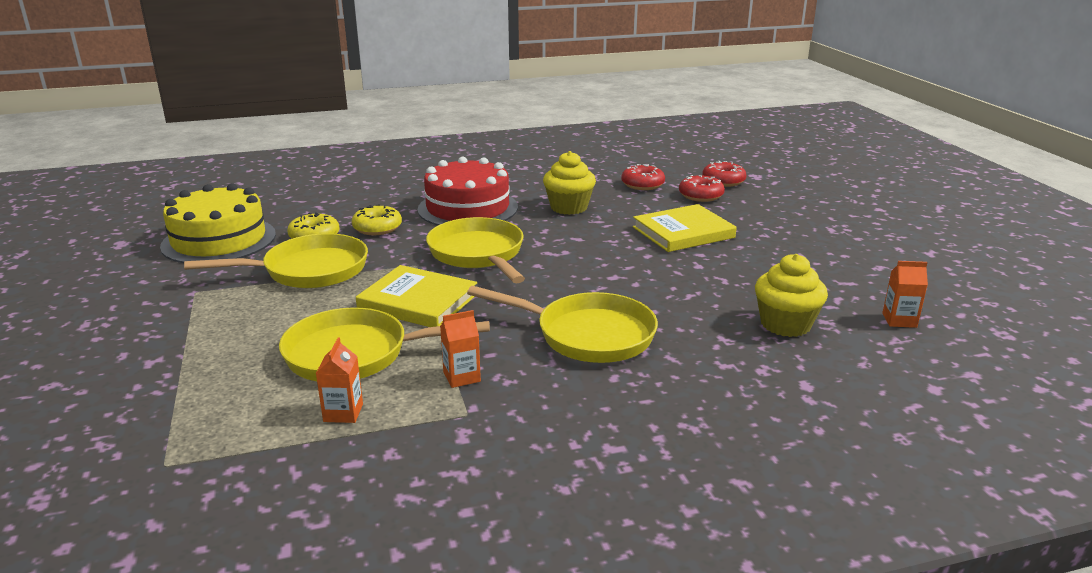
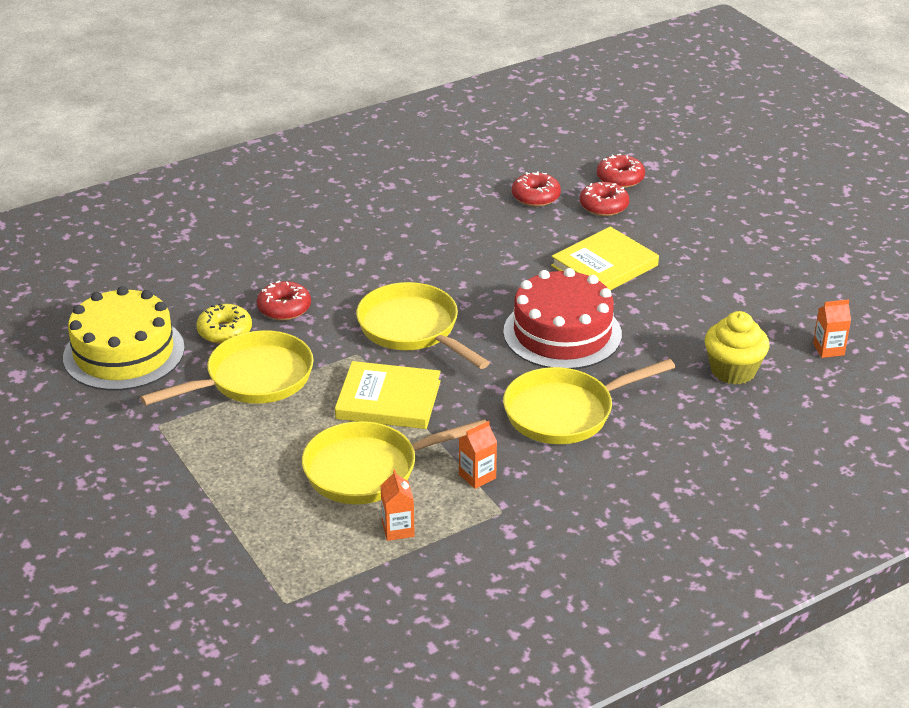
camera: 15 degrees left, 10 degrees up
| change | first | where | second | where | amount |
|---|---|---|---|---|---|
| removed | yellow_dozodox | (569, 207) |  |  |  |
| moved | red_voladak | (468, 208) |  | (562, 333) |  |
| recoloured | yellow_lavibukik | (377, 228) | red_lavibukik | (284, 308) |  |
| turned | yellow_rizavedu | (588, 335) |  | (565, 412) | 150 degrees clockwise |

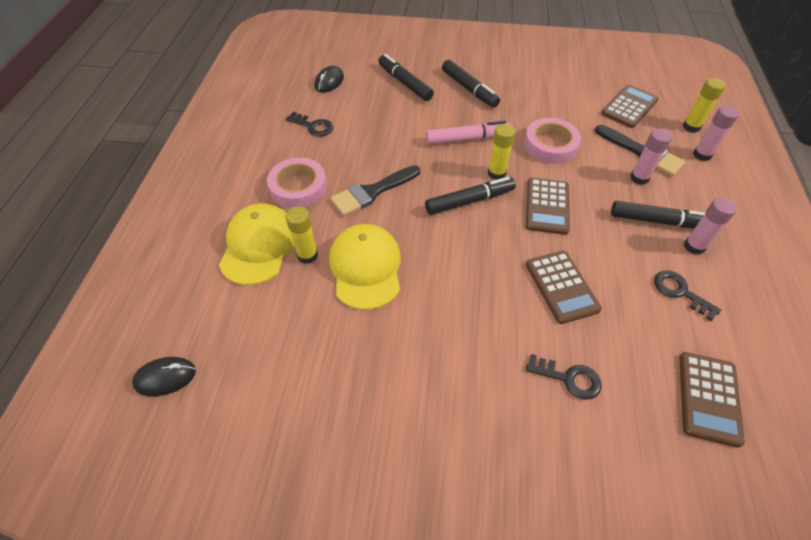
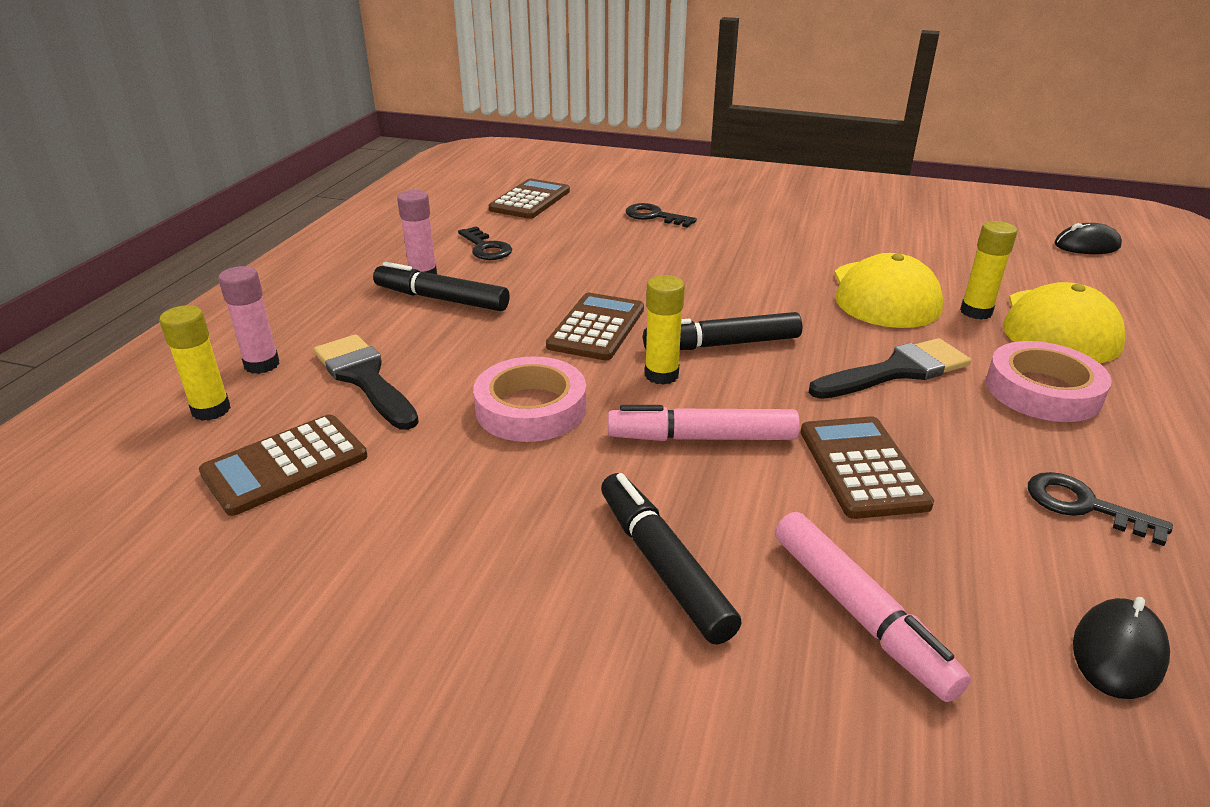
camera: 170 degrees left, 20 degrees down
| change | first | where | second | where | amount |
|---|---|---|---|---|---|
| recoloured | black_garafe | (405, 83) | pink_garafe | (859, 612) |  |
| removed | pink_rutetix | (639, 178) |  |  |  |
| moved | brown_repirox | (561, 287) |  | (862, 467) |  |

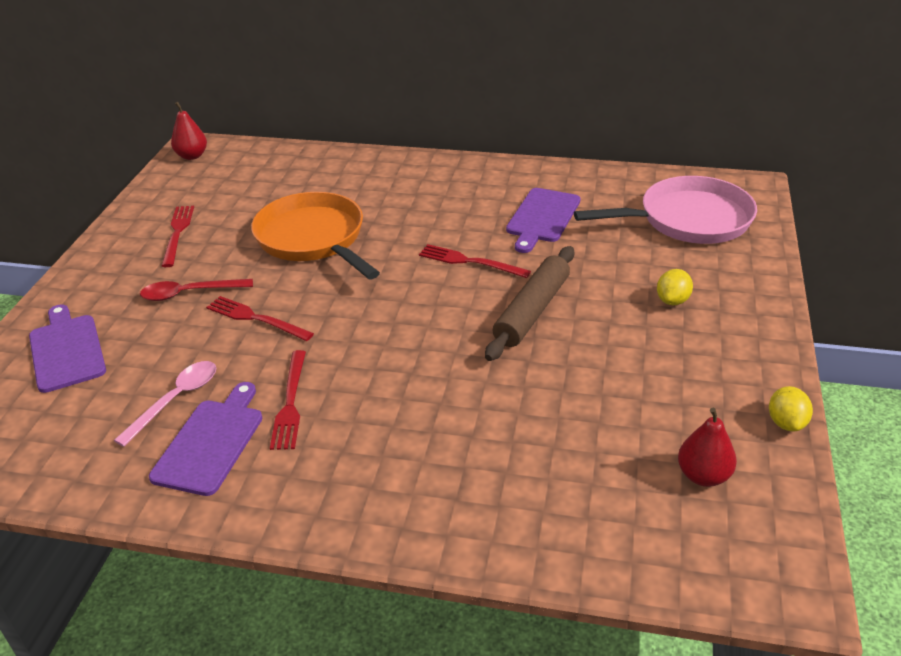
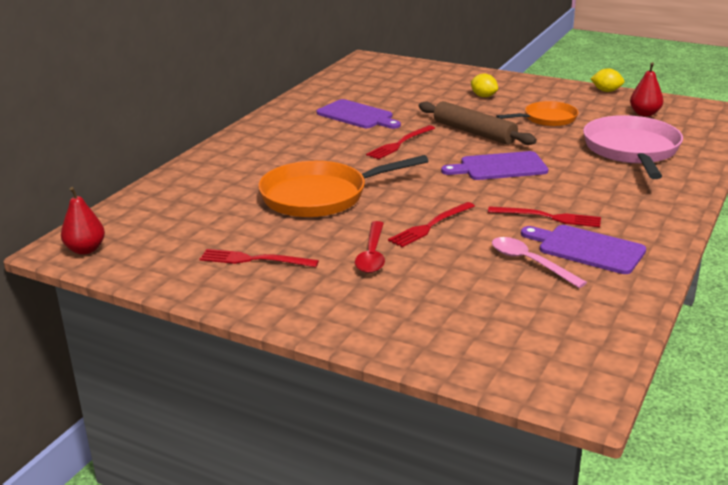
camera: 75 degrees left, 10 degrees down
| change | first | where | second | where | amount |
|---|---|---|---|---|---|
| moved | pink_rizavedu | (688, 219) |  | (632, 150) |  |
| moved | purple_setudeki | (66, 350) |  | (499, 167) |  |
| added |  |  | orange_rizavedu | (547, 119) |  |

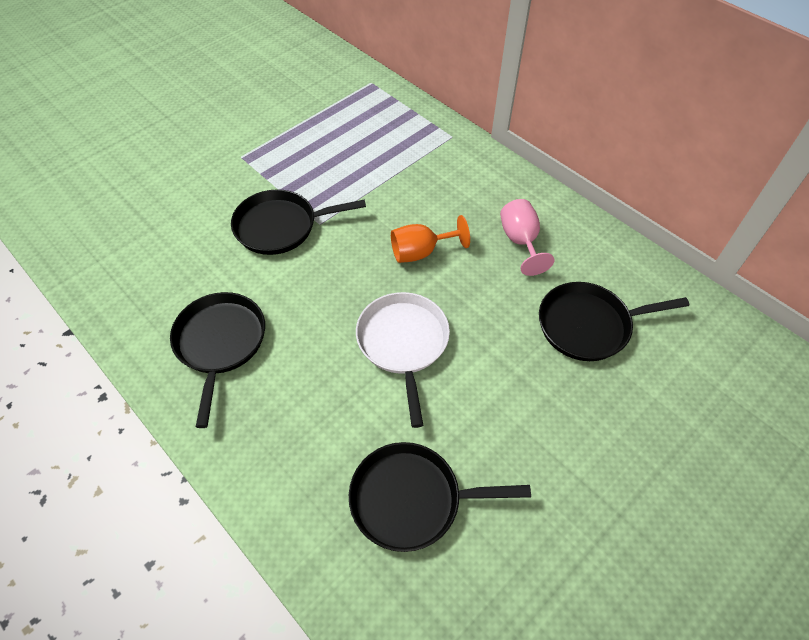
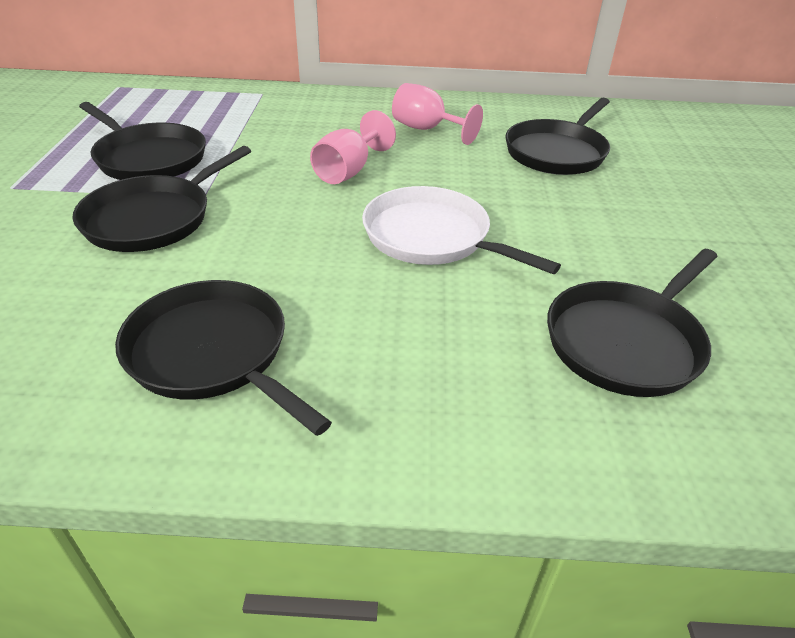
camera: 45 degrees left, 15 degrees down
| change | first | where | second | where | amount |
|---|---|---|---|---|---|
| recoloured | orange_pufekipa | (421, 252) | pink_pufekipa | (348, 171) |  |
| added |  |  | black_rizavedu | (149, 158) |  |

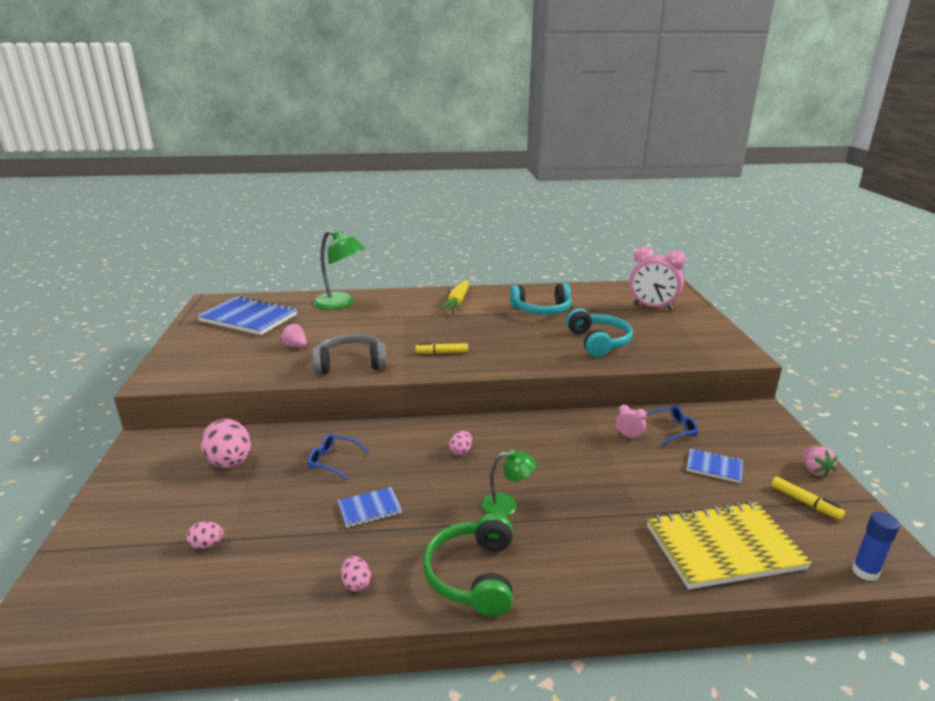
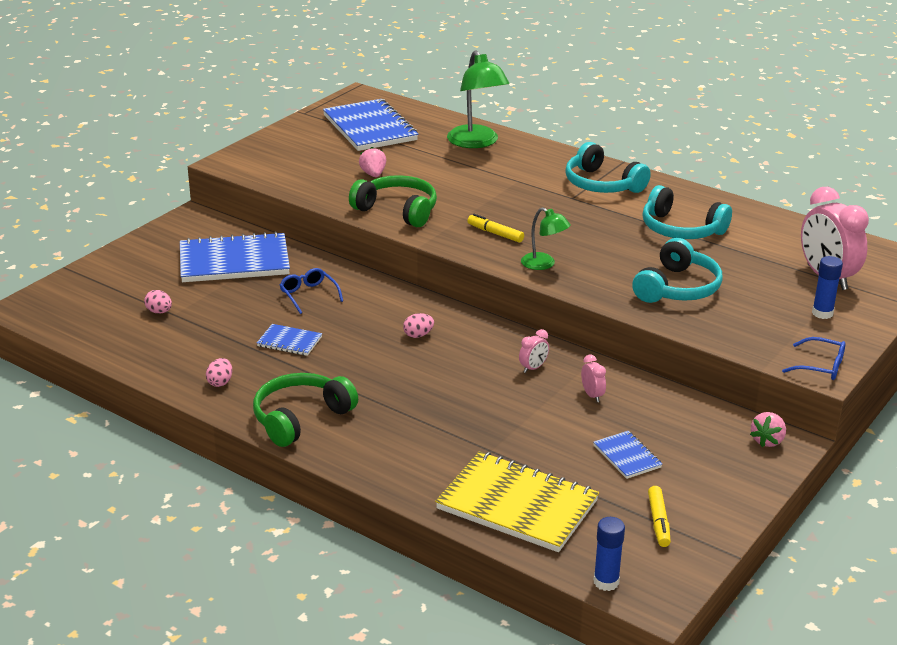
camera: 40 degrees right, 5 degrees up
| change | first | where | second | where | amount |
|---|---|---|---|---|---|
| replaced | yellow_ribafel | (457, 301) | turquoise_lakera | (602, 184) |  |
| recoloured | grey_lakera | (350, 364) | green_lakera | (397, 211) |  |
| moved | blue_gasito | (672, 430) |  | (821, 366) |  |
| replaced | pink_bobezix | (230, 463) | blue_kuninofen | (234, 261) |  |
| moved | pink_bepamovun | (814, 470) |  | (767, 441) |  |
| moved | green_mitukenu | (507, 505) |  | (544, 264) |  |
| added |  |  | blue_rutetix | (822, 313) |  |
| added |  |  | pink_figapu | (533, 368) |  |

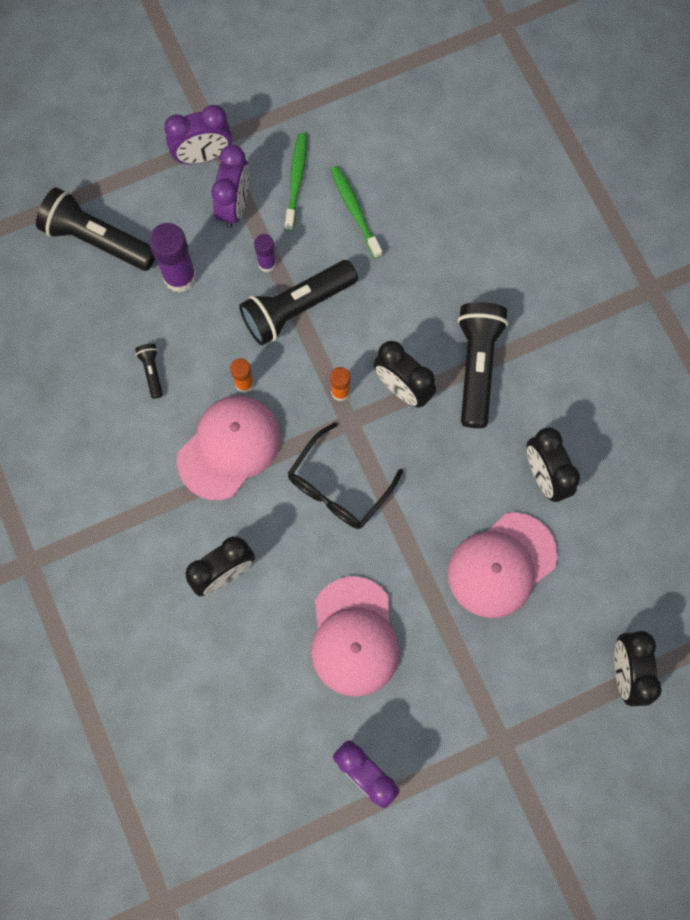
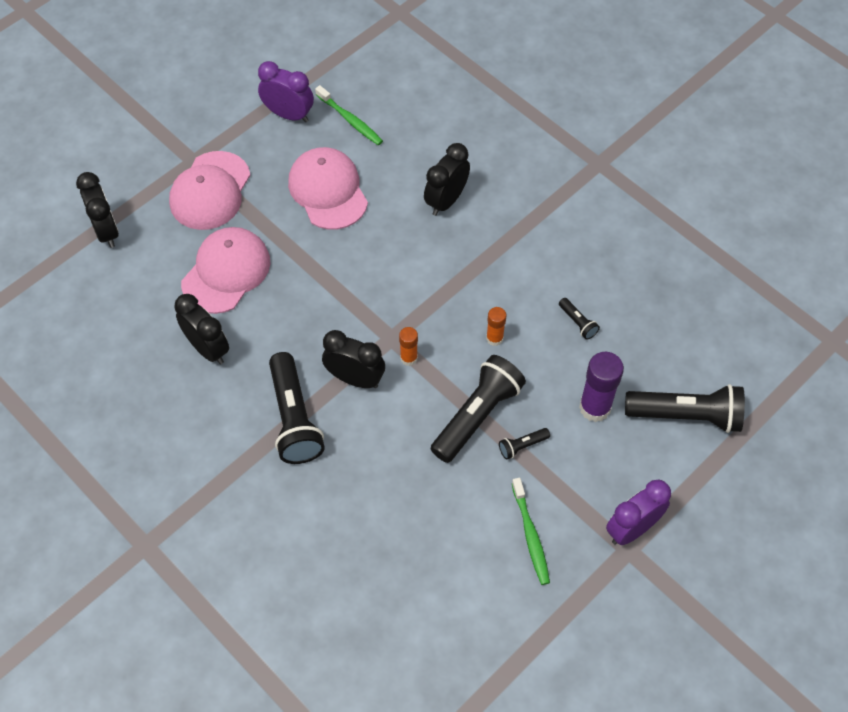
camera: 160 degrees right, 15 degrees down
| change | first | where | second | where | amount |
|---|---|---|---|---|---|
| removed | purple_figapu | (234, 206) |  |  |  |
| moved | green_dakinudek | (355, 211) |  | (350, 120) |  |
| replaced | purple_rutetix | (267, 263) | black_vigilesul | (522, 446) |  |
| moved | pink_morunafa | (229, 448) |  | (210, 191) |  |
| removed | black_gasito | (338, 487) |  |  |  |

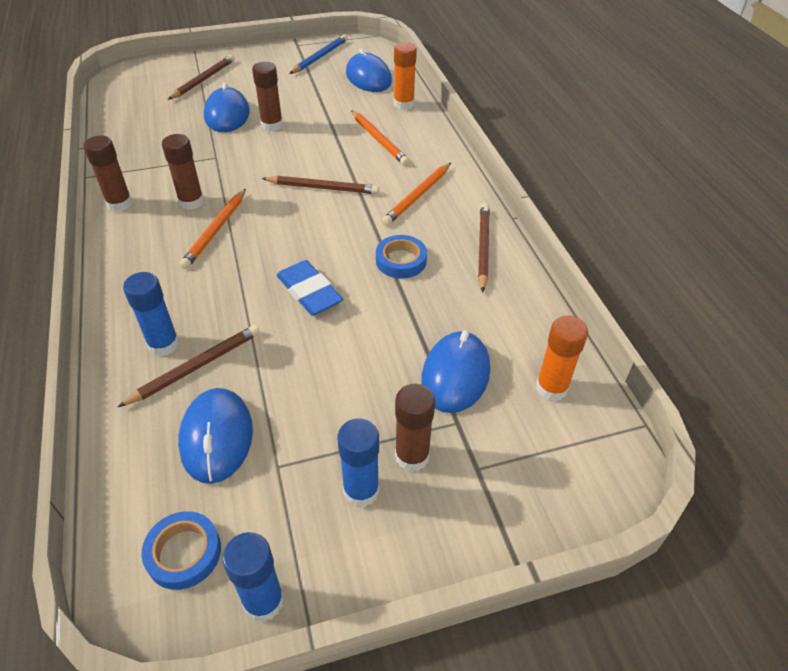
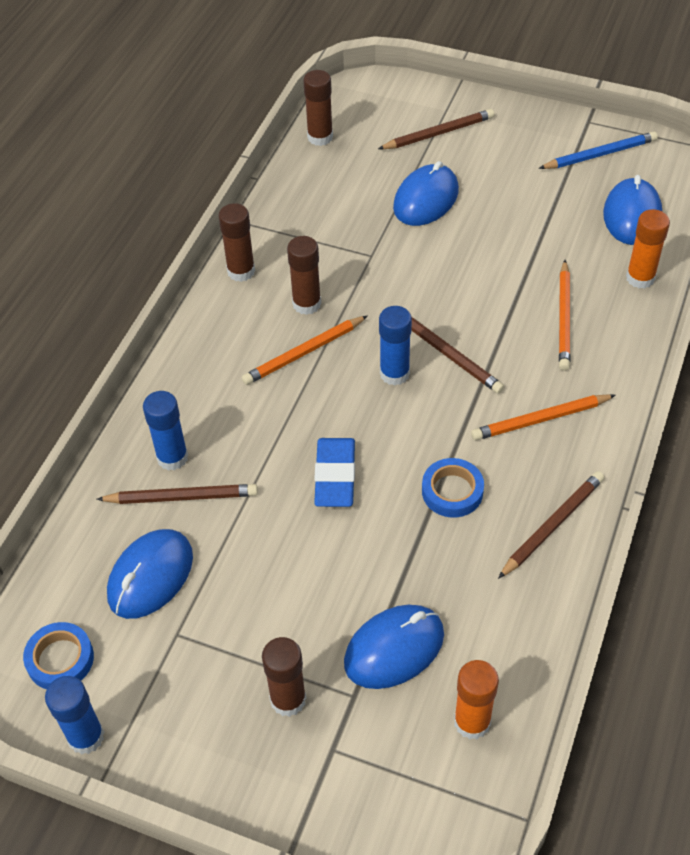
camera: 40 degrees right, 5 degrees up
| change | first | where | second | where | amount |
|---|---|---|---|---|---|
| moved | brown_rutetix | (272, 125) |  | (320, 137) |  |
| moved | blue_rutetix | (361, 490) |  | (394, 373) |  |

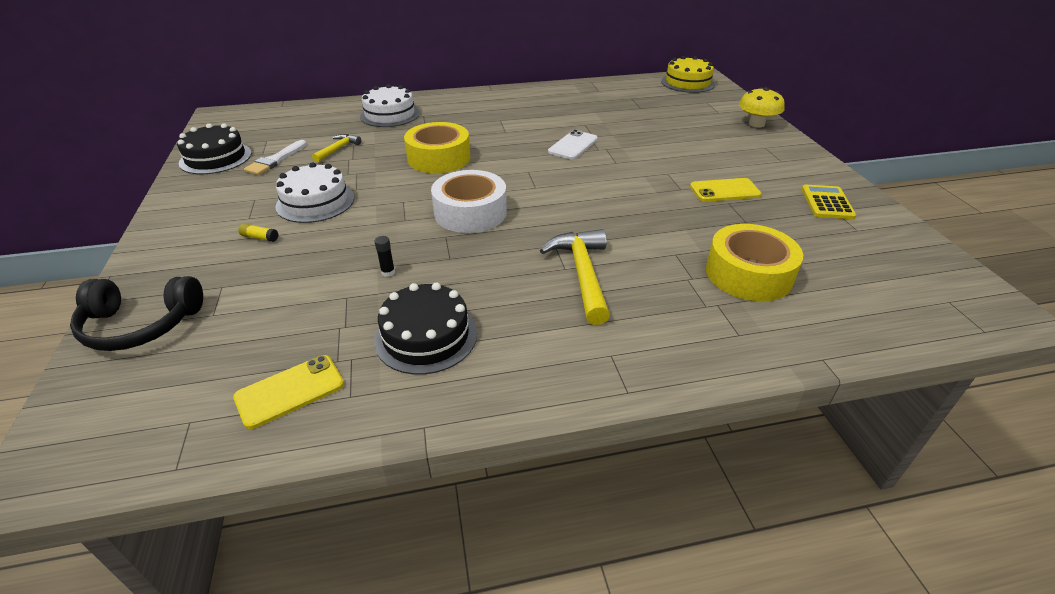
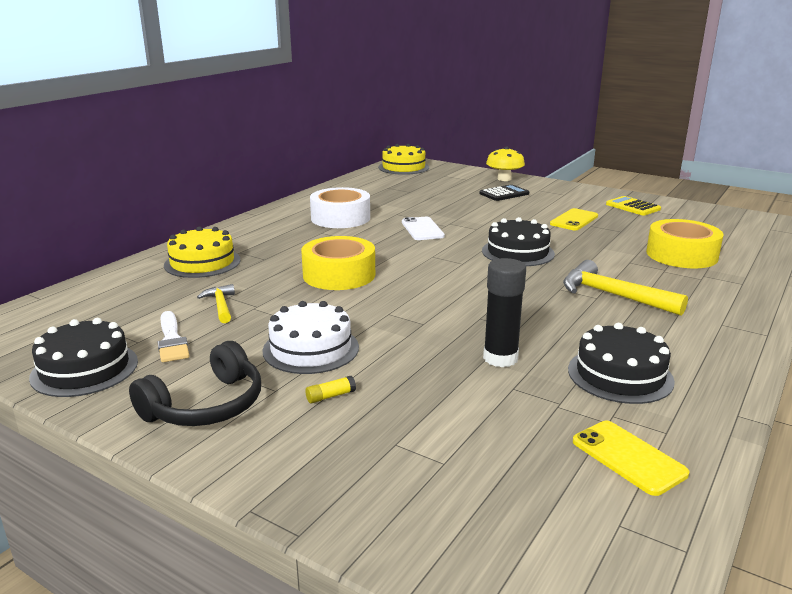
camera: 45 degrees left, 15 degrees down
| change | first | where | second | where | amount |
|---|---|---|---|---|---|
| recoloured | white_voladak | (390, 114) | yellow_voladak | (202, 262) |  |
| moved | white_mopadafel | (470, 212) |  | (340, 218) |  |
| resized | black_rutetix | (388, 272) |  | (500, 358) | x2.32 |
| moved | black_lakera | (141, 325) |  | (206, 406) |  |
| turned | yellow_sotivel | (290, 391) |  | (628, 457) | 45 degrees counterclockwise |
| added |  |  | black_repirox | (504, 194) |  |
| added |  |  | black_voladak | (517, 252) |  |

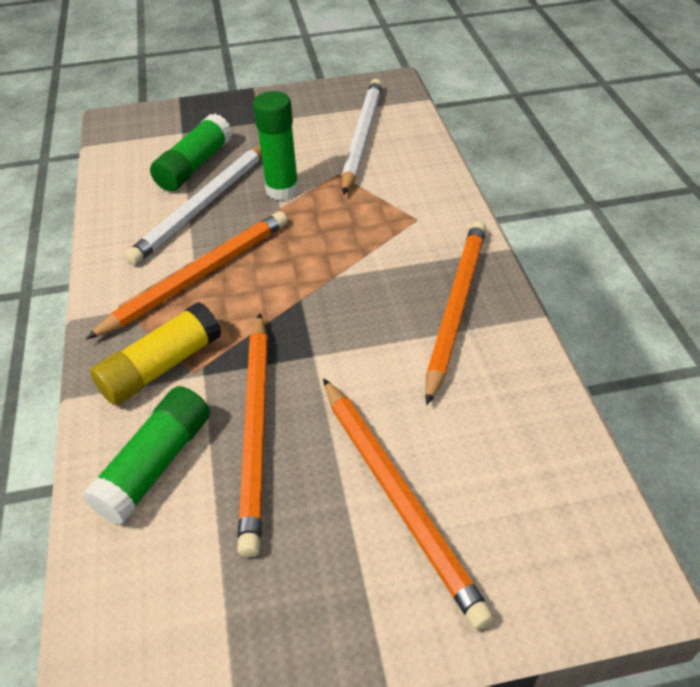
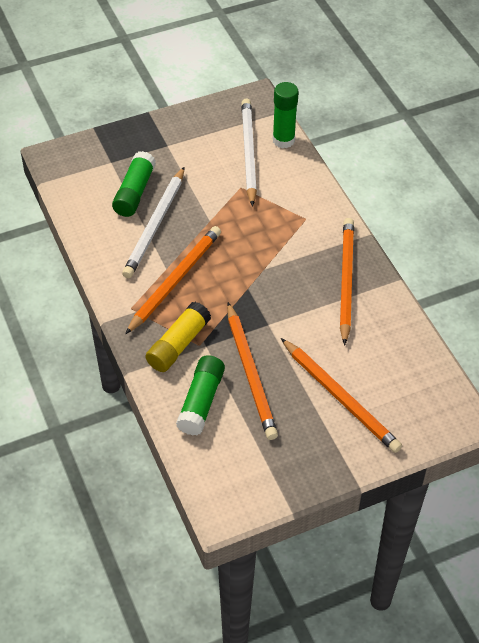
camera: 15 degrees left, 5 degrees up
| change | first | where | second | where | amount |
|---|---|---|---|---|---|
| moved | green_rutetix | (282, 190) |  | (283, 140) |  |

